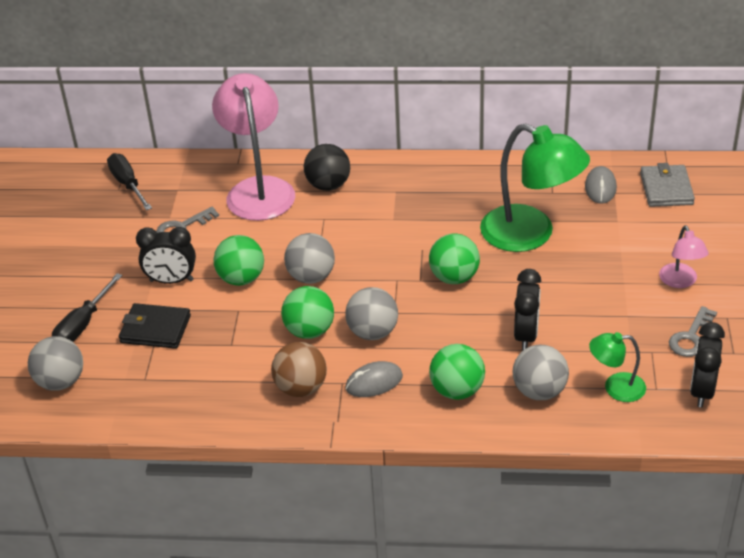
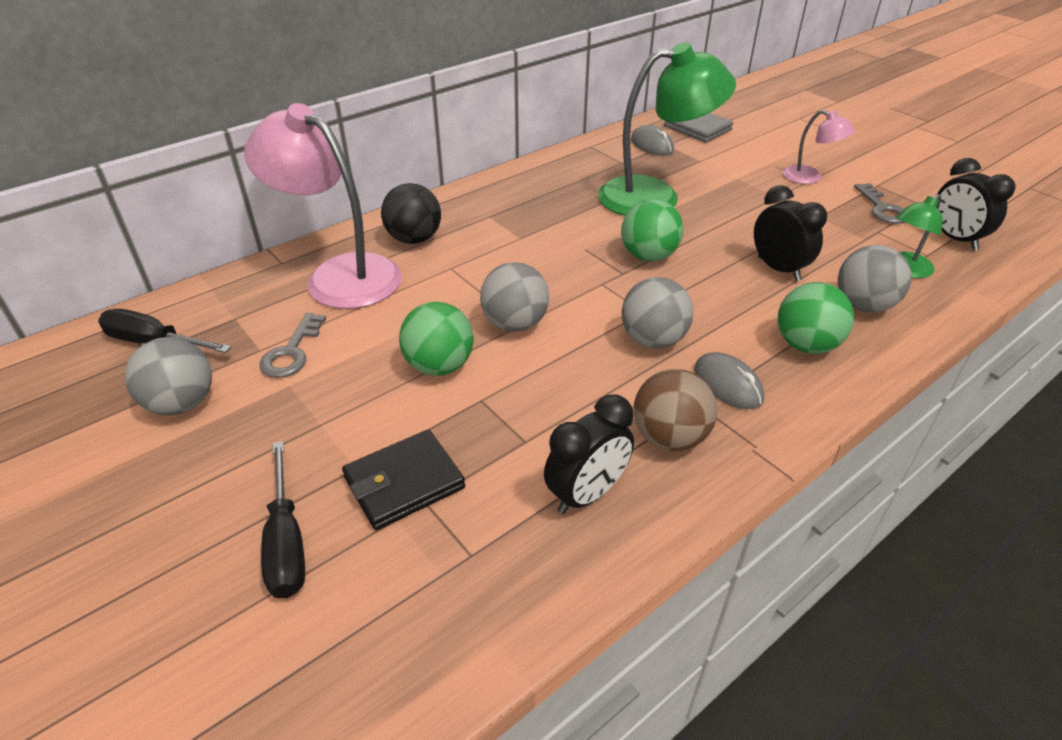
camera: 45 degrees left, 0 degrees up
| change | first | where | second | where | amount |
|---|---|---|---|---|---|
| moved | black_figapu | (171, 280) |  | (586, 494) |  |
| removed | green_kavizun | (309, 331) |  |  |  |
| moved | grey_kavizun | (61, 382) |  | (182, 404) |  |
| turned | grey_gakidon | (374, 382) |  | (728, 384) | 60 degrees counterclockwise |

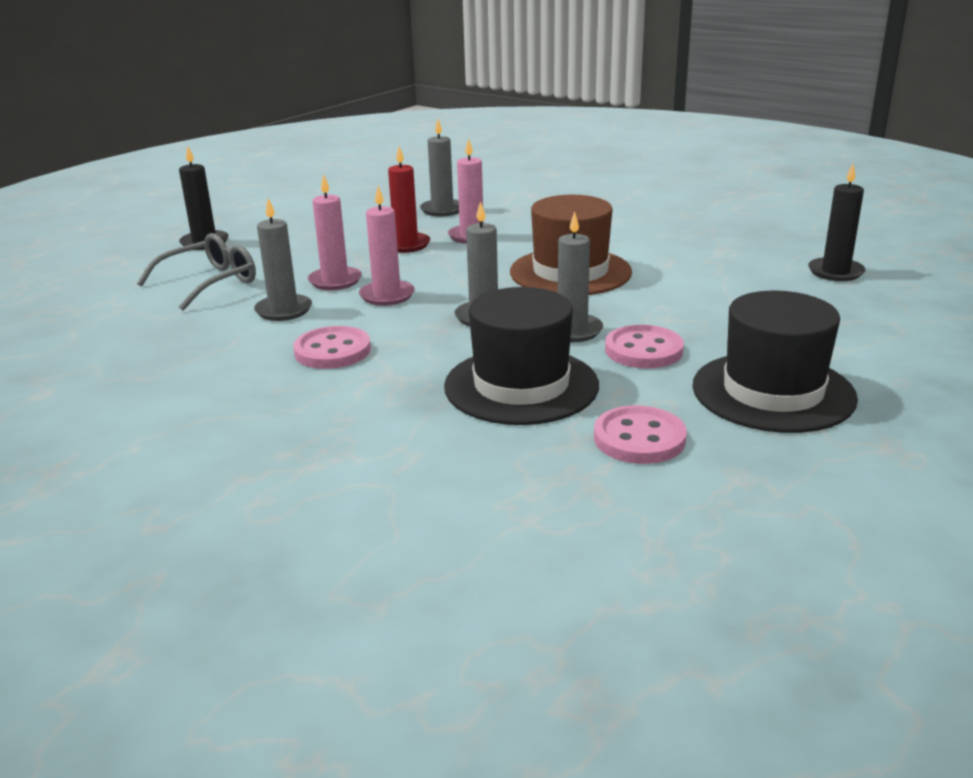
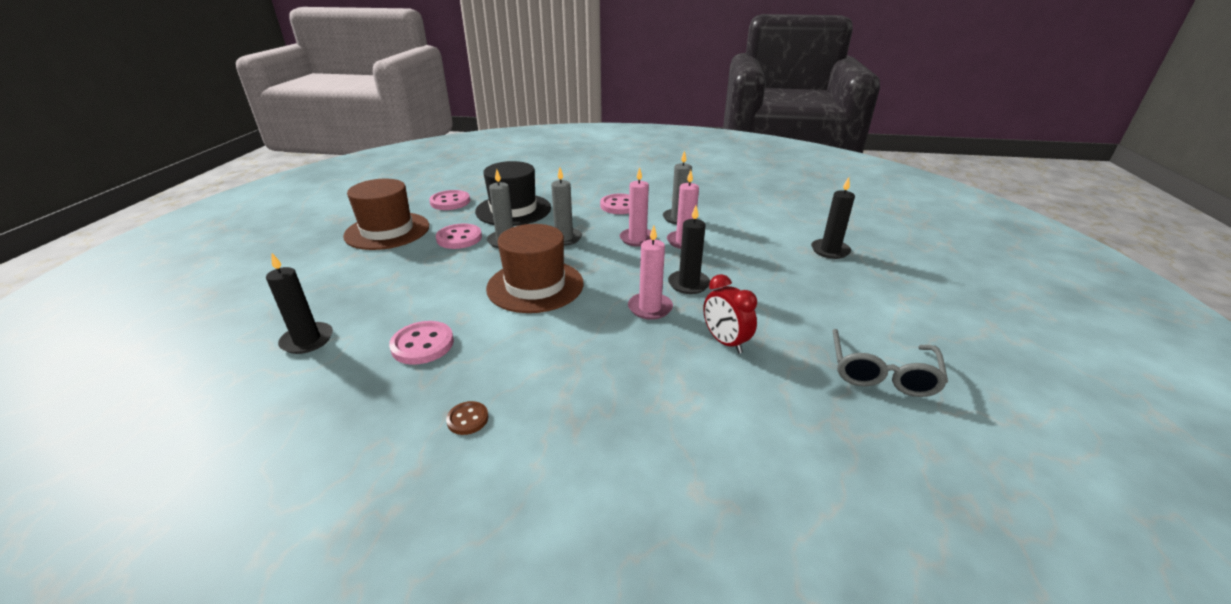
camera: 150 degrees right, 5 degrees up
| change | first | where | second | where | amount |
|---|---|---|---|---|---|
| replaced | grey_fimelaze | (442, 210) | red_figapu | (725, 342) |  |
| recoloured | red_fimelaze | (406, 245) | black_fimelaze | (688, 284) |  |
| moved | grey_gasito | (210, 283) |  | (881, 373) |  |
| recoloured | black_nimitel | (773, 392) | brown_nimitel | (387, 231) |  |
| added |  |  | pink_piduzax | (422, 344) |  |
| added |  |  | brown_piduzax | (467, 419) |  |

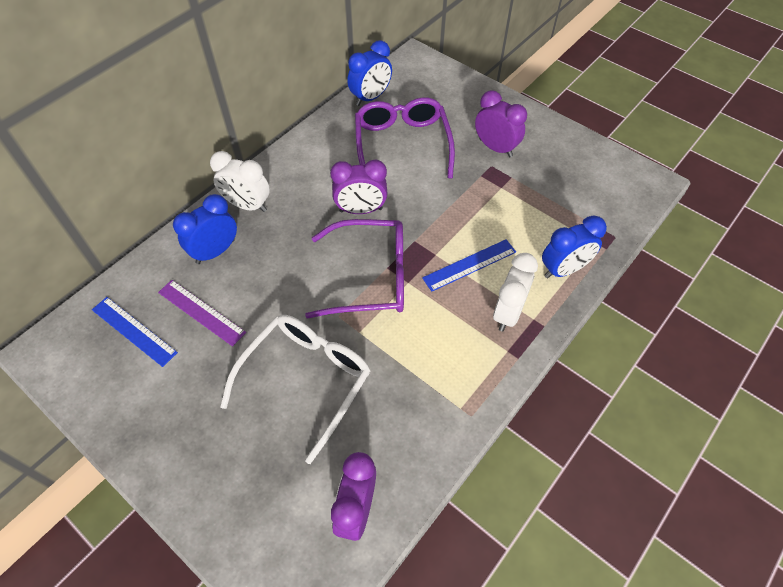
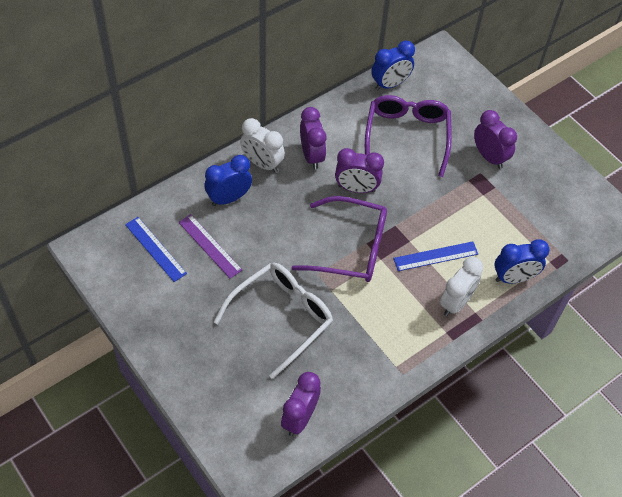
camera: 10 degrees right, 0 degrees up
| change | first | where | second | where | amount |
|---|---|---|---|---|---|
| added |  |  | purple_figapu | (312, 156) |  |

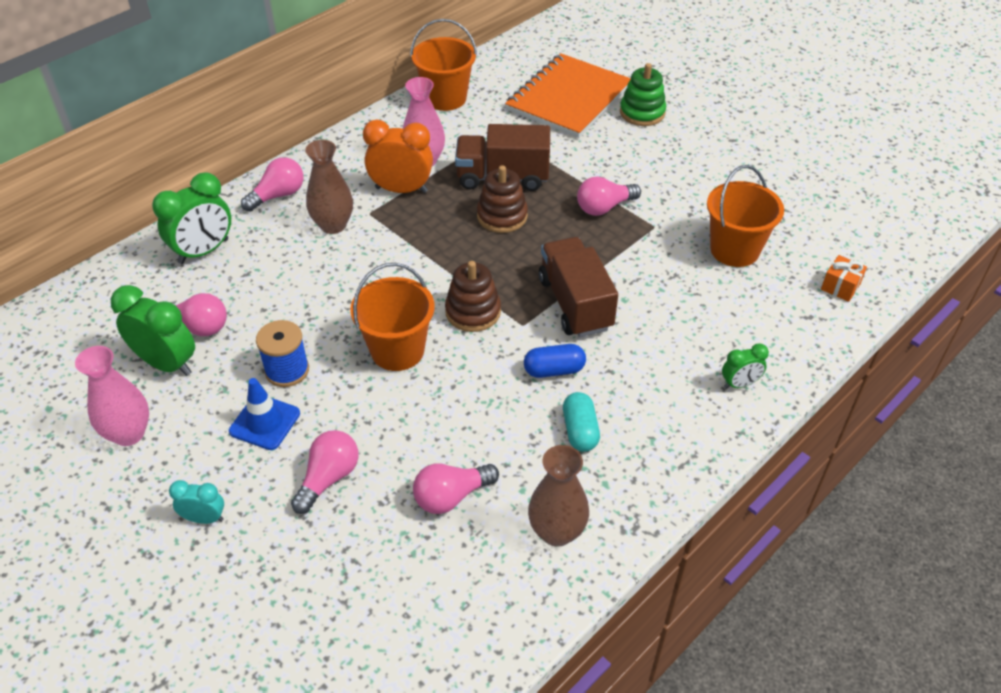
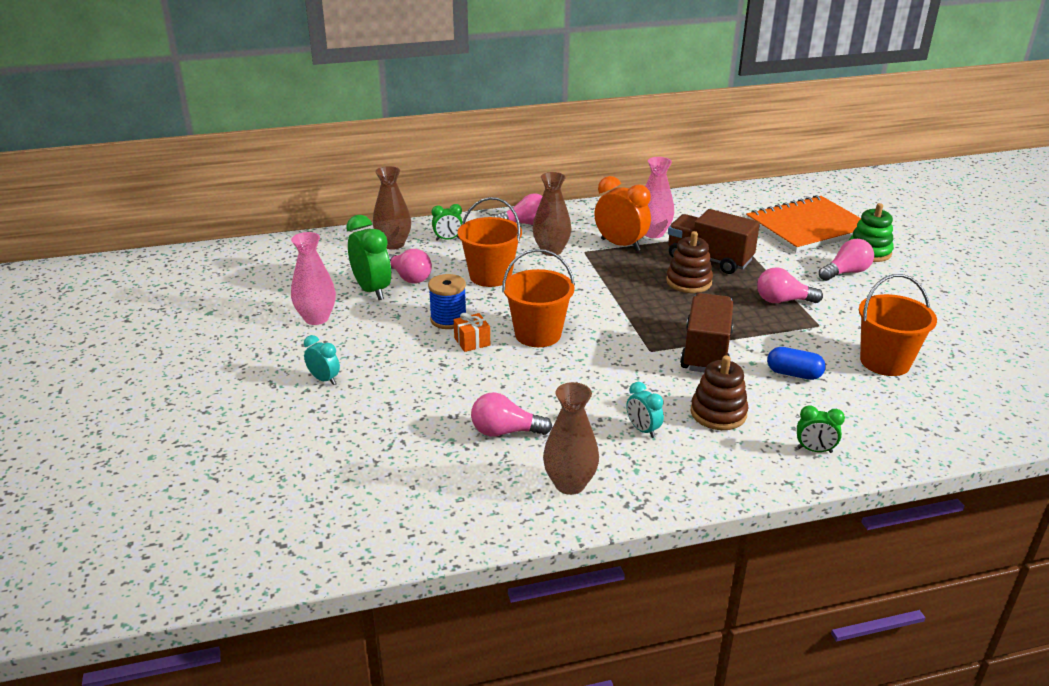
camera: 30 degrees right, 15 degrees down
| change | first | where | second | where | amount |
|---|---|---|---|---|---|
| moved | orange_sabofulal | (445, 98) |  | (490, 276) |  |
| resized | green_figapu | (204, 251) |  | (448, 239) | x0.55 |
| moved | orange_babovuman | (840, 287) |  | (472, 341) |  |
| moved | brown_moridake | (473, 312) |  | (718, 413) |  |
| moved | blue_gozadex | (554, 370) |  | (794, 374) |  |
| removed | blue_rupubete | (265, 422) |  |  |  |
| replaced | turquoise_gozadex | (580, 431) | turquoise_figapu | (642, 430) |  |
| moved | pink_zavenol | (329, 478) |  | (846, 272) |  |
| added |  |  | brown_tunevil | (393, 244) |  |

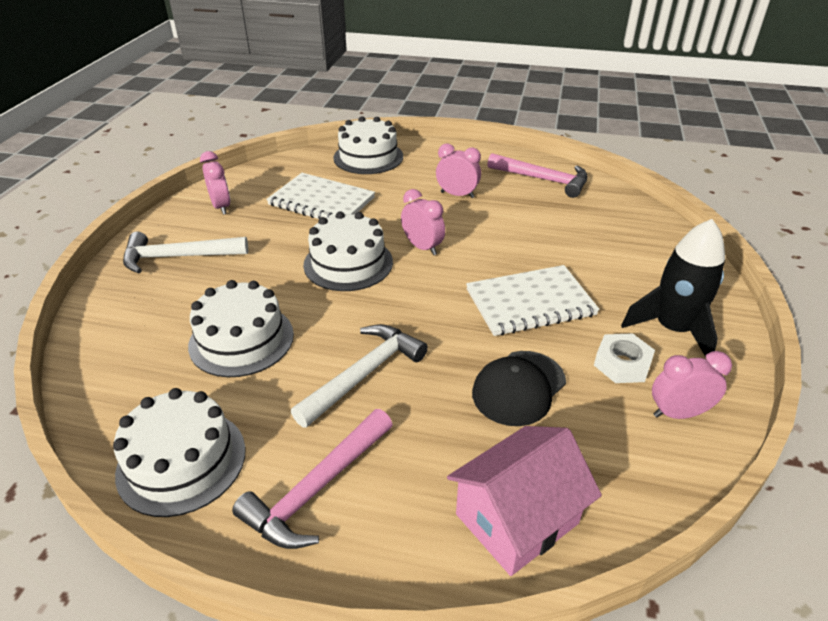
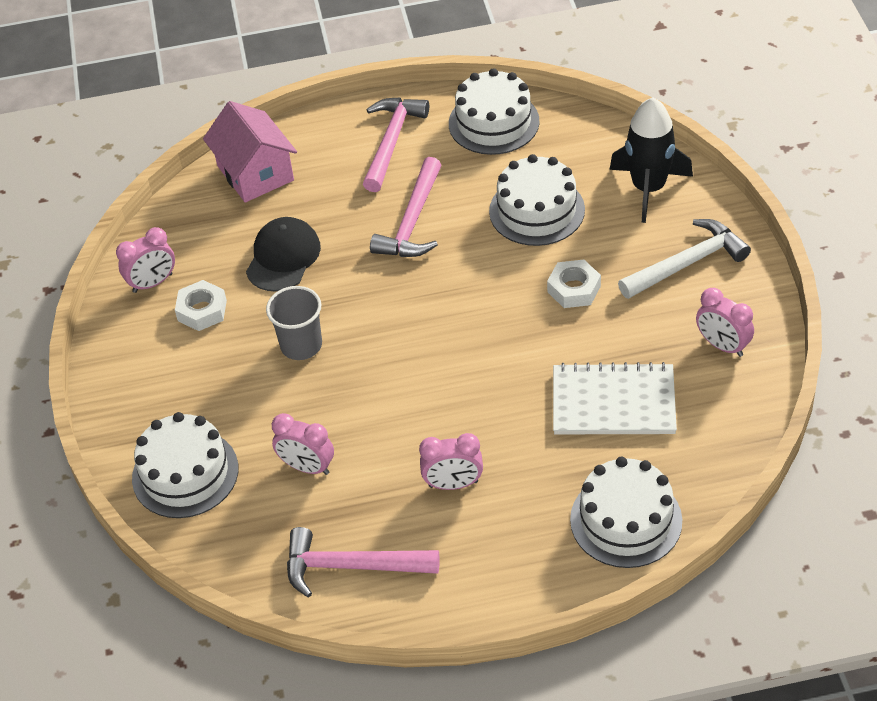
camera: 160 degrees right, 10 degrees up
| change | first | where | second | where | amount |
|---|---|---|---|---|---|
| moved | pink_figapu | (422, 247) |  | (307, 467) |  |
| moved | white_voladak | (348, 263) |  | (185, 473) |  |
| moved | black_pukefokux | (672, 329) |  | (649, 188) |  |
| replaced | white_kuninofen | (530, 302) | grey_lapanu | (301, 345) |  |
| recoloured | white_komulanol | (363, 374) | pink_komulanol | (412, 221) |  |
| turned | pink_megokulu | (517, 519) |  | (255, 173) | 60 degrees counterclockwise |
| added |  |  | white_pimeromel | (574, 289) |  |

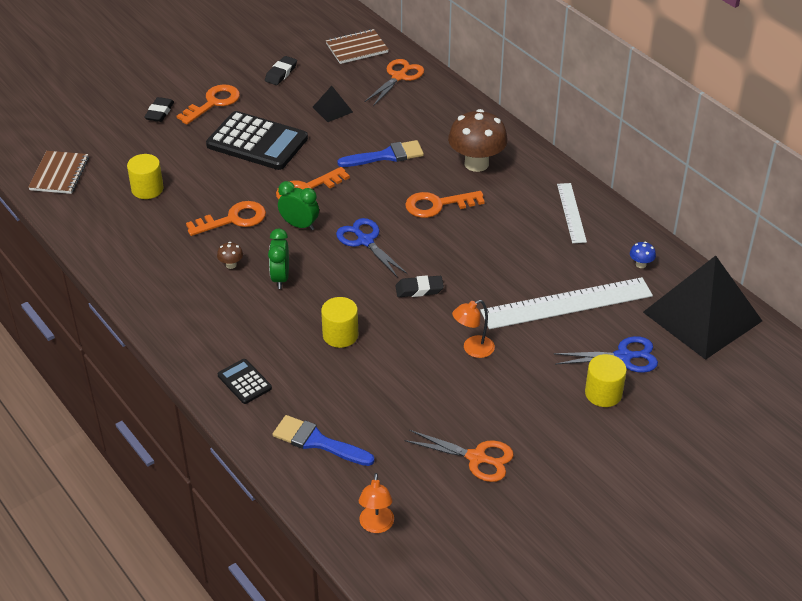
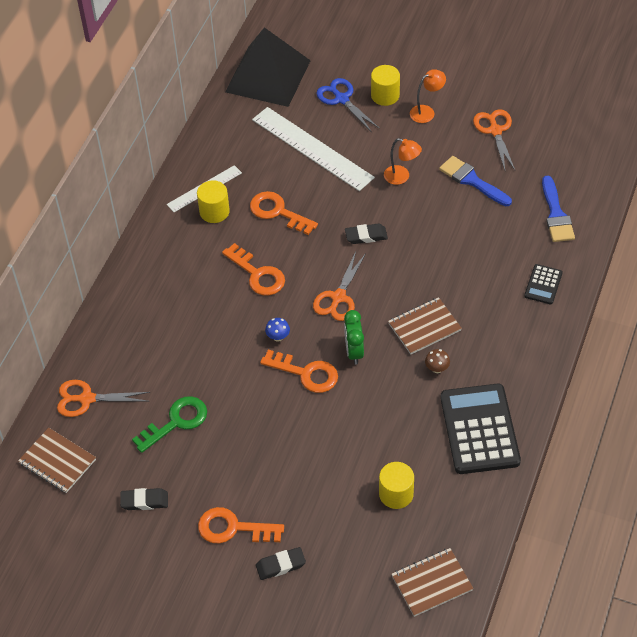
camera: 120 degrees left, 10 degrees up
| change | first | where | second | where | amount |
|---|---|---|---|---|---|
| replaced | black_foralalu | (332, 109) | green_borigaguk | (176, 422) |  |
| removed | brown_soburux | (476, 164) |  |  |  |
| moved | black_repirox | (257, 142) |  | (479, 429) |  |
| moved | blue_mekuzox | (386, 156) |  | (472, 180) |  |
| moved | orange_borigaguk | (233, 219) |  | (278, 212) |  |
| recoloured | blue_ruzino | (365, 241) | orange_ruzino | (338, 297) |  |
| replaced | green_figapu | (280, 278) | brown_kuninofen | (424, 327) |  |
| moved | blue_soburux | (641, 264) |  | (278, 337) |  |
| turned | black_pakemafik | (419, 289) |  | (366, 236) | 60 degrees counterclockwise |
| moved | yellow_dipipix | (340, 335) |  | (214, 211) |  |
| moved | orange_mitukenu | (376, 526) |  | (426, 112) |  |

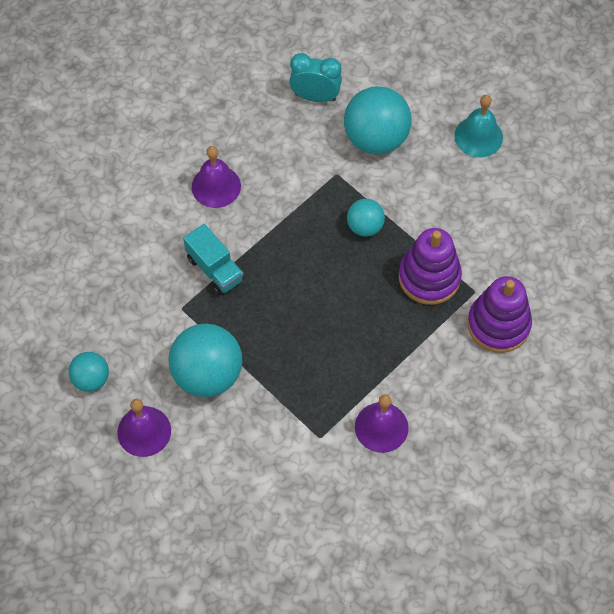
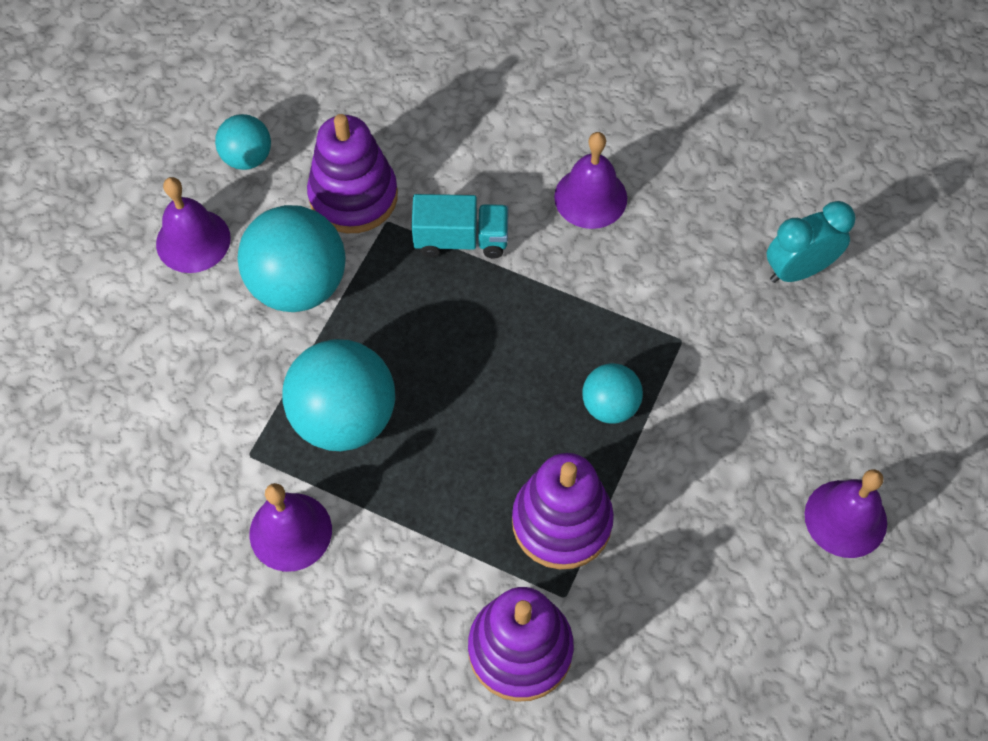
camera: 70 degrees right, 0 degrees up
| change | first | where | second | where | amount |
|---|---|---|---|---|---|
| turned | turquoise_figapu | (315, 97) |  | (798, 270) | 105 degrees counterclockwise |
| moved | turquoise_kavizun | (376, 138) |  | (344, 418) |  |
| recoloured | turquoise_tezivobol | (478, 136) | purple_tezivobol | (845, 518) |  |
| turned | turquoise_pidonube | (215, 269) |  | (461, 239) | 120 degrees counterclockwise |
| added |  |  | purple_moridake | (353, 196) |  |

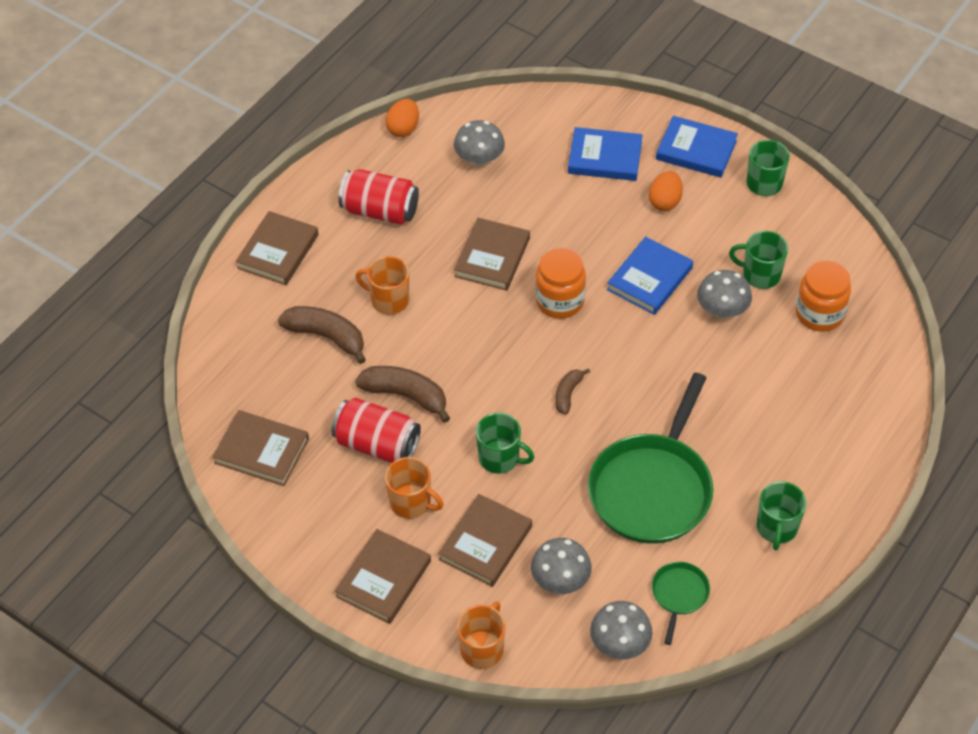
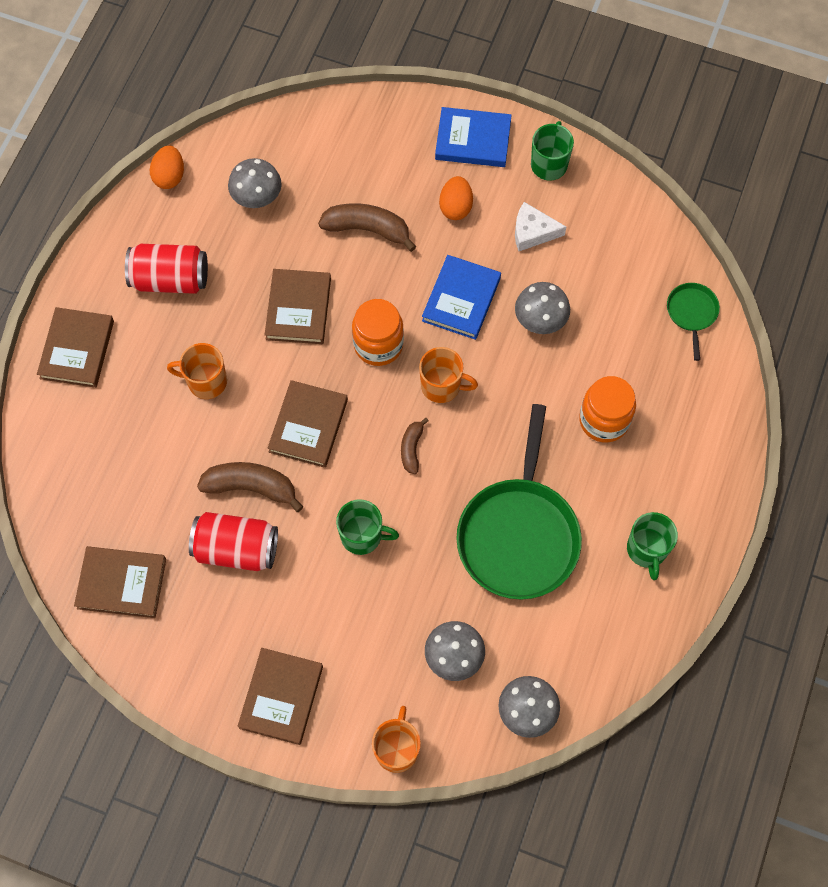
camera: 15 degrees left, 15 degrees up
| change | first | where | second | where | amount |
|---|---|---|---|---|---|
| removed | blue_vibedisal | (605, 158) |  |  |  |
| removed | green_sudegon | (760, 275) |  |  |  |
| moved | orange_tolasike | (819, 314) |  | (604, 420) |  |
| moved | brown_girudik | (326, 336) |  | (367, 229) |  |
| moved | orange_sudegon | (411, 503) |  | (442, 386) |  |
| moved | brown_vibedisal | (485, 543) |  | (308, 426) |  |
| moved | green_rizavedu | (679, 595) |  | (691, 313) |  |
| added |  |  | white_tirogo | (533, 232) |  |

